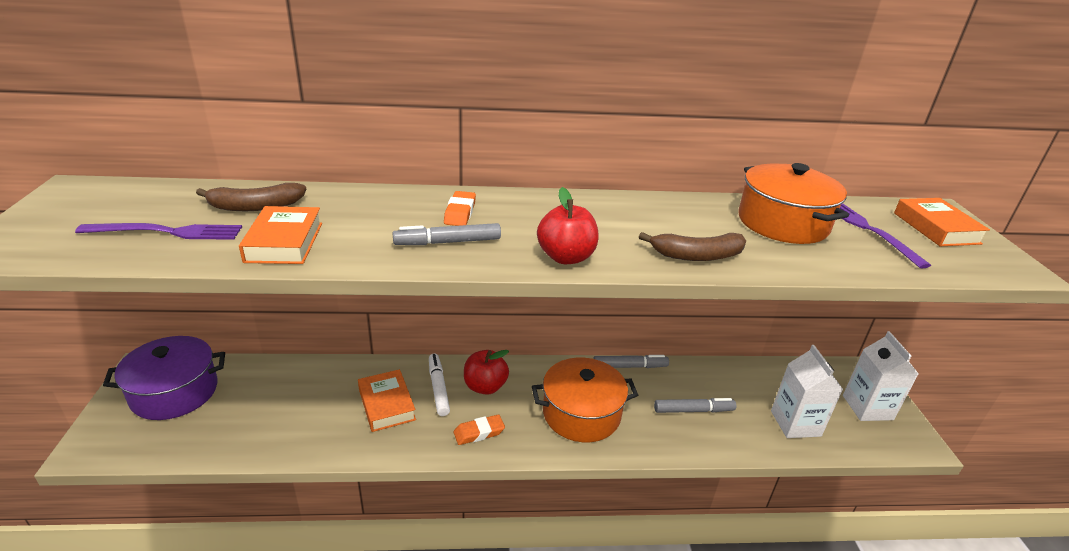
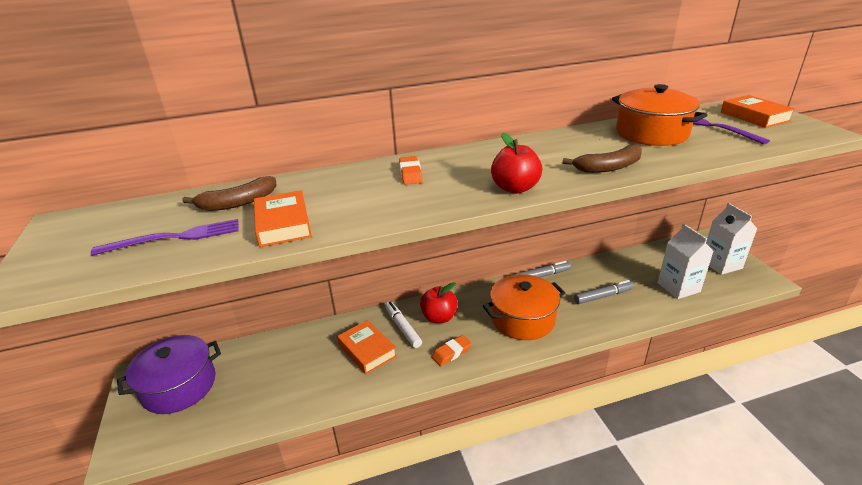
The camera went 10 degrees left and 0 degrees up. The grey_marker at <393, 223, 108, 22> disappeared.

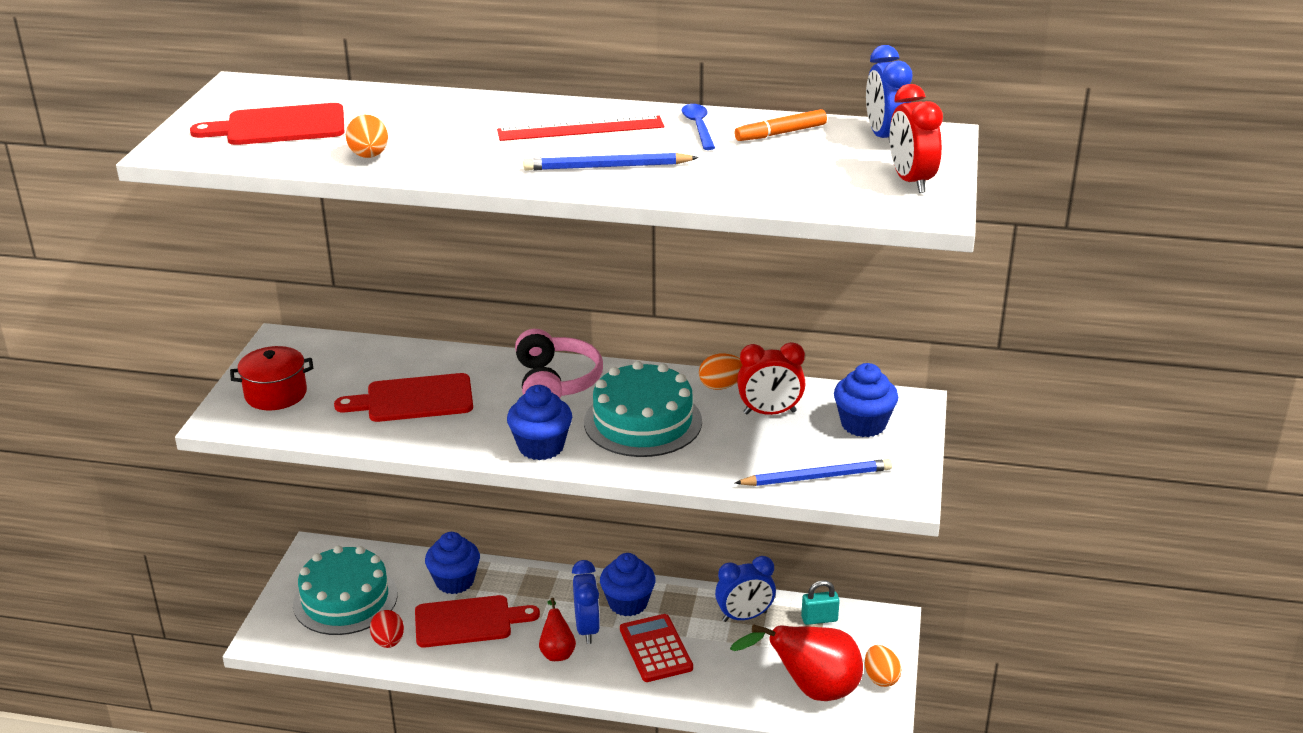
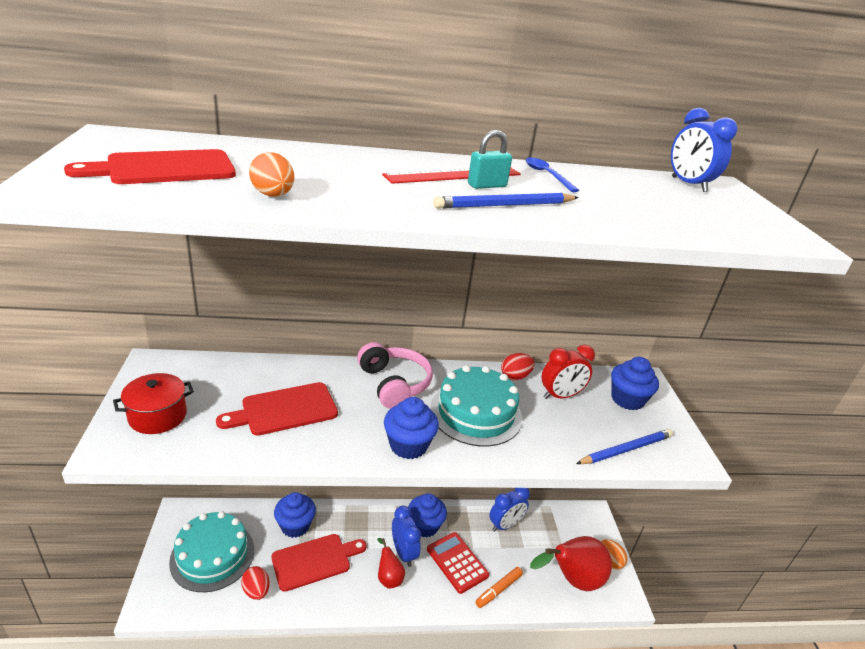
The camera went 20 degrees left and 0 degrees up. The red_clock at <889, 84, 54, 109> disappeared. The orange_marker moved from <734, 109, 93, 32> to <475, 567, 48, 41>. The orange_egg at <699, 353, 43, 37> became the red_egg at <501, 353, 33, 27>. The turquoise_padlock moved from <801, 580, 39, 45> to <468, 130, 44, 59>.

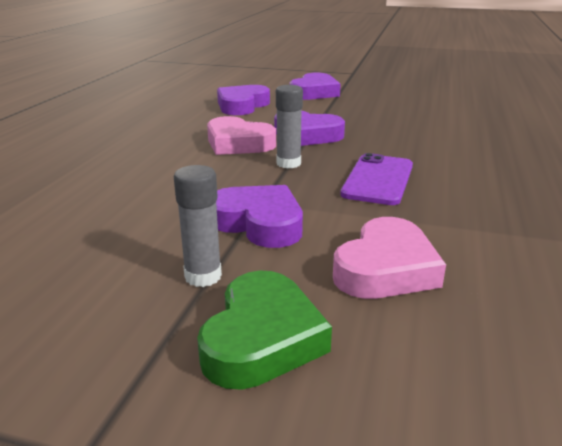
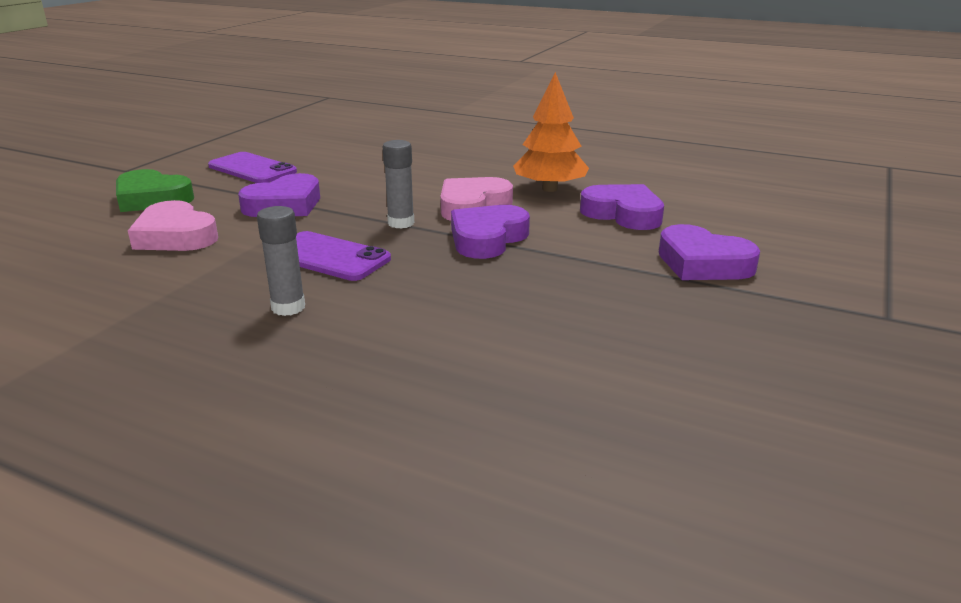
The camera went 100 degrees right and 0 degrees up. The grey_glue_stick moved from <174, 165, 48, 122> to <257, 206, 48, 110>. The orange_tree at <513, 72, 76, 120> appeared. The purple_phone at <208, 152, 89, 31> appeared.

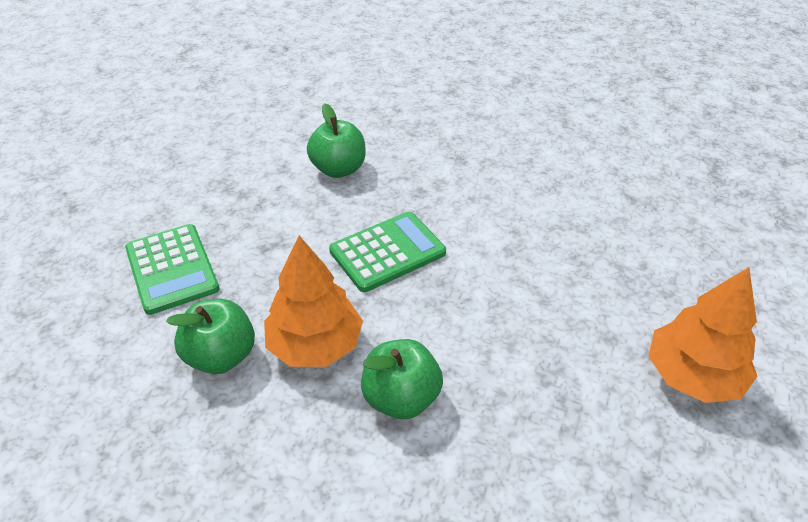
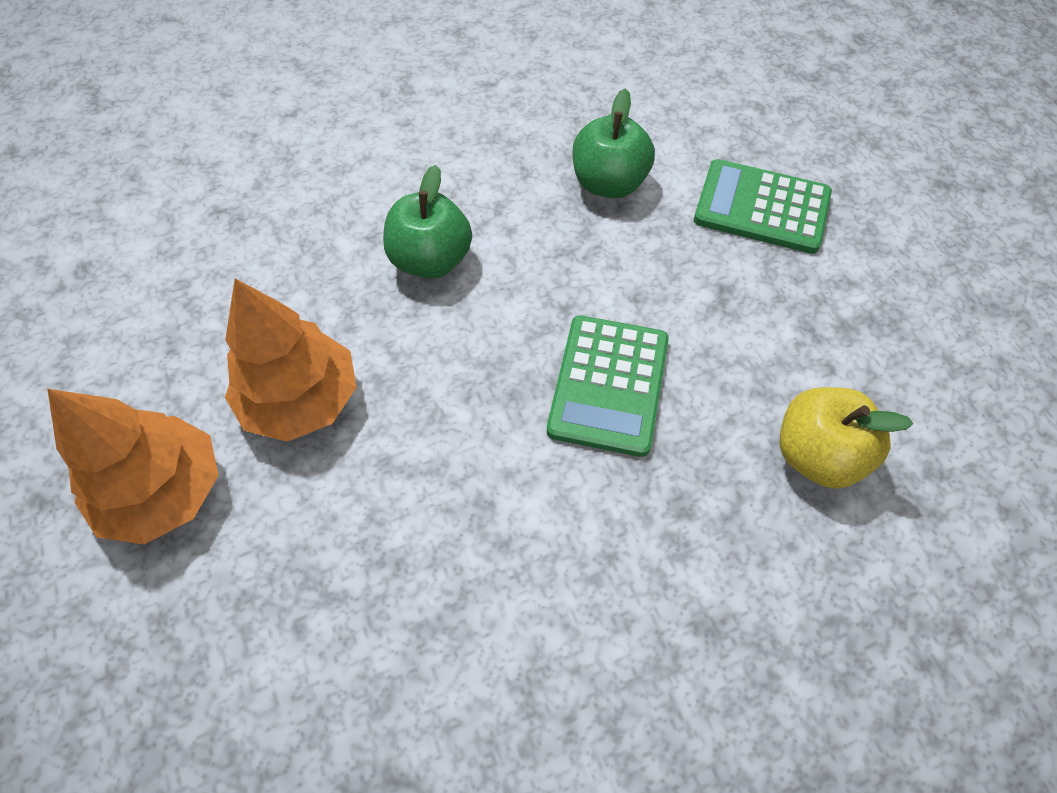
The camera went 135 degrees right and 15 degrees up. The green_apple at <307, 103, 59, 75> became the yellow_apple at <780, 387, 133, 102>. The orange_tree moved from <264, 236, 99, 131> to <225, 279, 132, 162>.

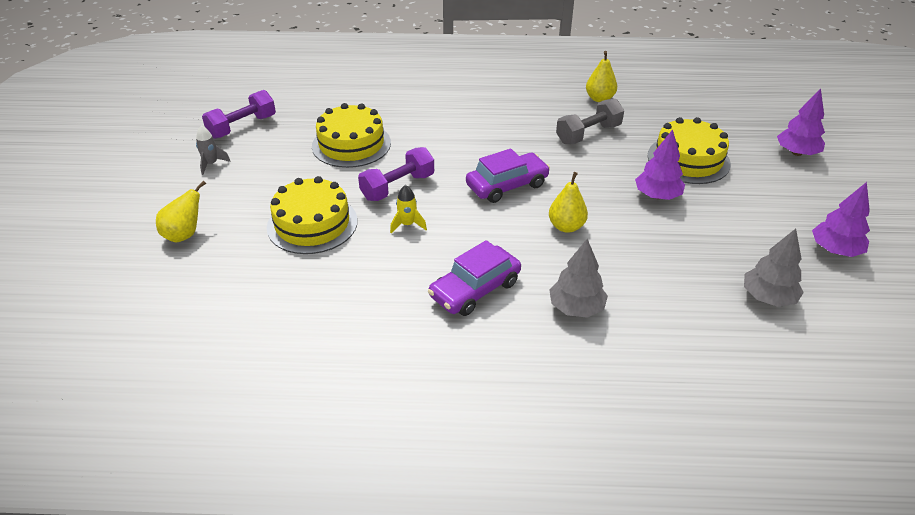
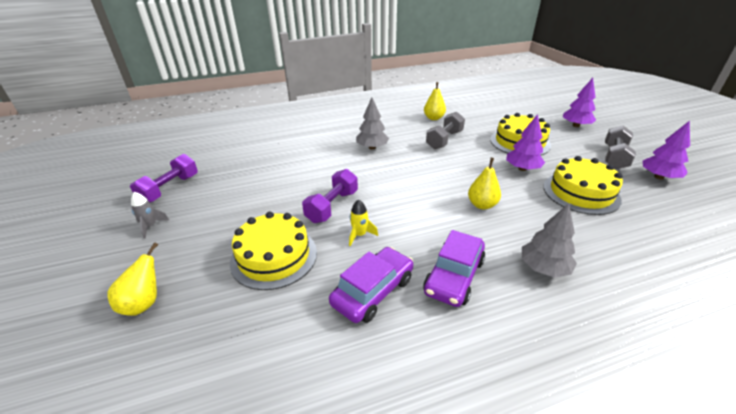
The camera went 20 degrees left and 5 degrees down. The yellow_cake moved from <312, 103, 79, 65> to <543, 156, 80, 59>. The purple_car moved from <466, 149, 84, 54> to <329, 247, 84, 76>. The grey_tree moved from <744, 229, 60, 78> to <356, 97, 33, 53>. The grey_dumbbell at <605, 126, 31, 43> appeared.

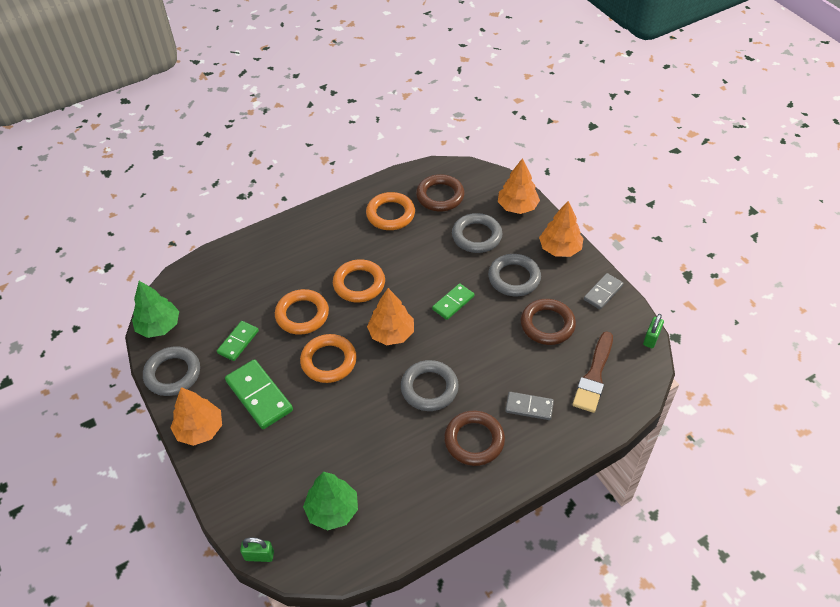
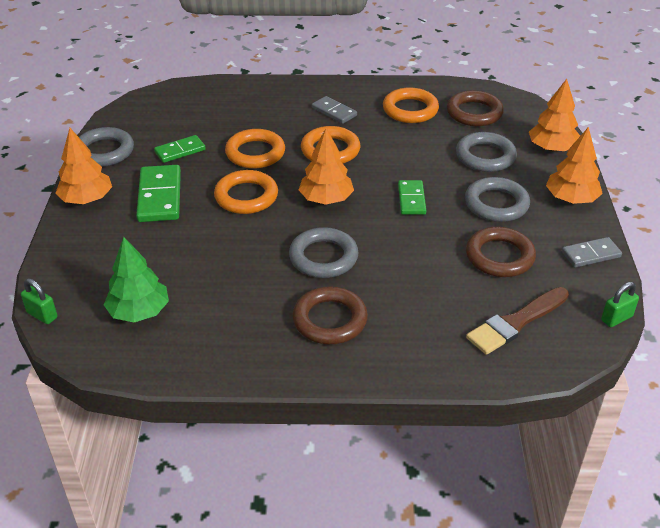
The camera went 30 degrees right and 10 degrees down. The green_tree at <132, 281, 47, 57> disappeared. The green_domino at <432, 283, 42, 37> turned 75 degrees counterclockwise. The grey_domino moved from <505, 392, 49, 28> to <312, 96, 45, 28>.

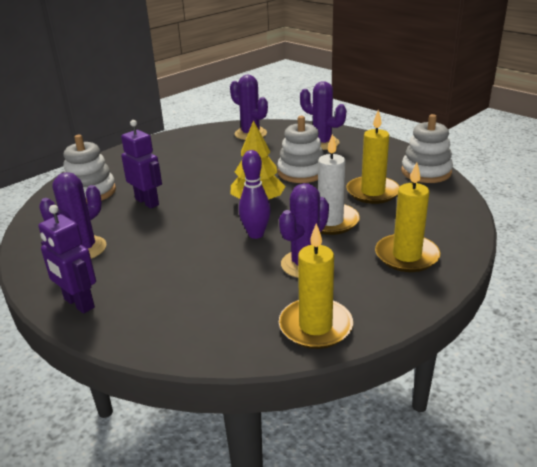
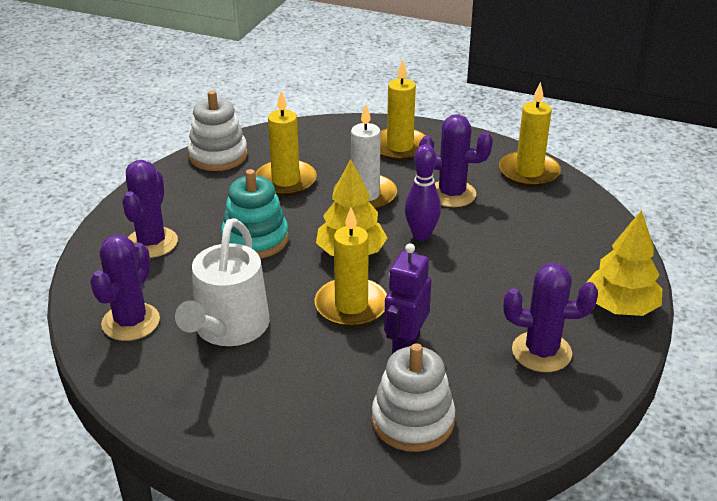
The camera went 115 degrees left and 5 degrees up. The white_stacking_toy at <277, 116, 47, 67> became the turquoise_stacking_toy at <221, 169, 68, 89>. The purple_robot at <38, 205, 58, 109> was replaced by the yellow_tree at <585, 210, 77, 106>. The yellow_candle at <315, 208, 72, 119> appeared. The white_watering_can at <175, 218, 95, 128> appeared.

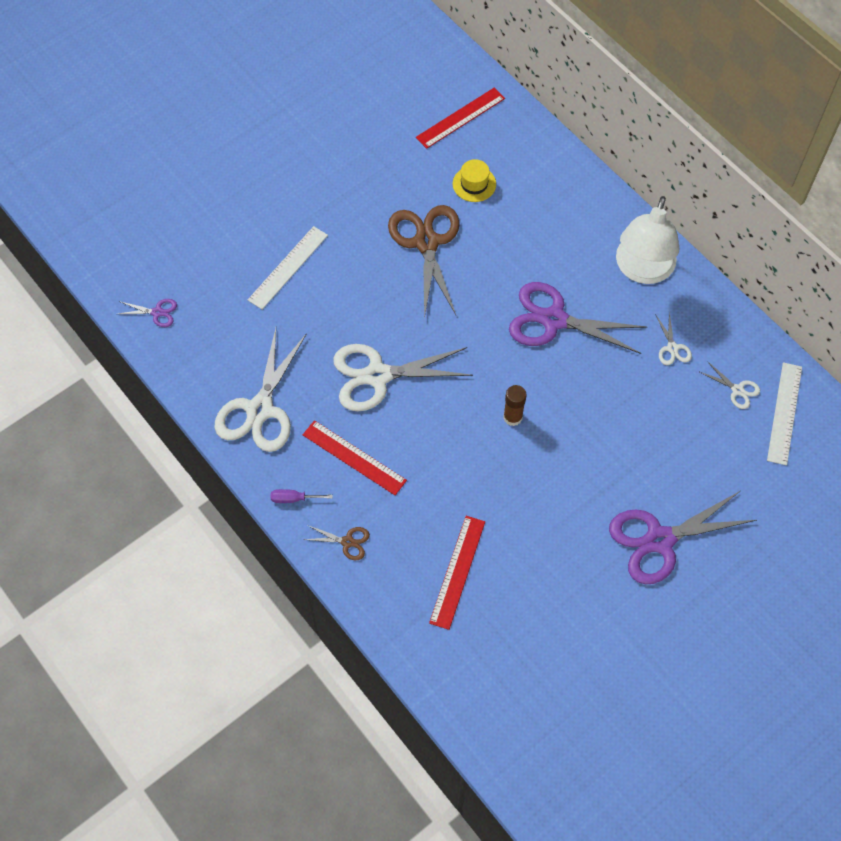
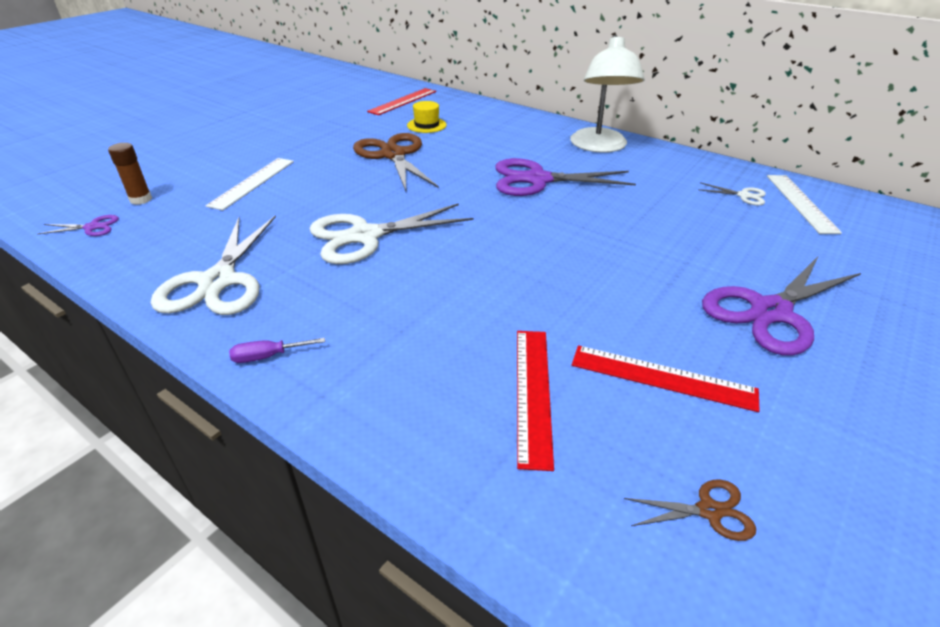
The camera went 15 degrees left and 25 degrees down. The white_scissors at <655, 312, 37, 53> disappeared. The brown_glue_stick moved from <503, 385, 23, 41> to <108, 143, 44, 62>. The red_ruler moved from <303, 420, 104, 75> to <572, 345, 187, 67>. The brown_scissors moved from <303, 525, 67, 35> to <624, 480, 132, 61>.

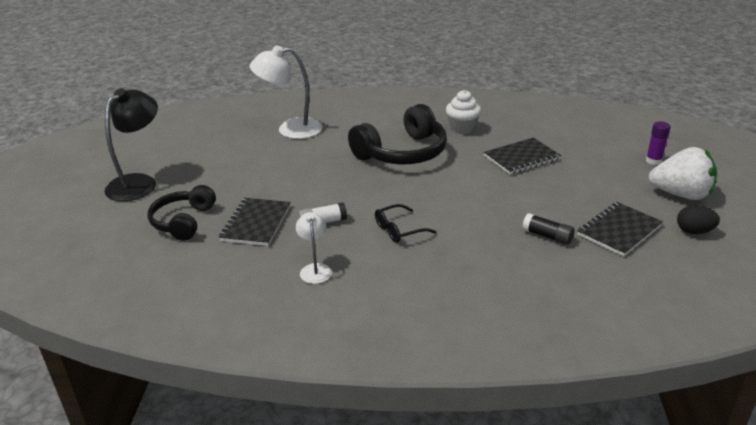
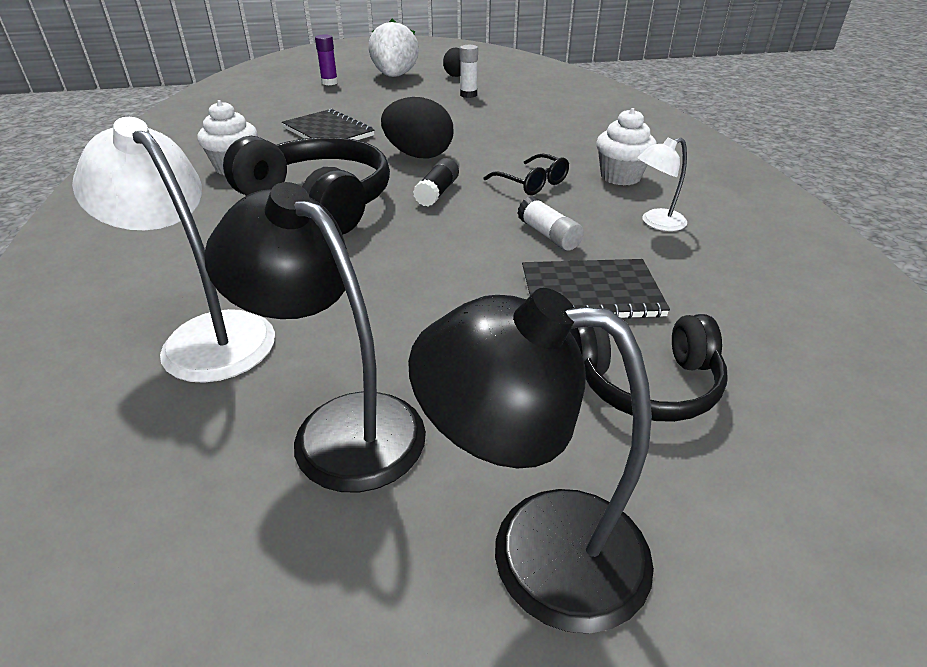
The camera went 105 degrees left and 5 degrees up. The white_lamp at <249, 45, 74, 94> turned 150 degrees clockwise. The black_notebook at <577, 202, 86, 55> was replaced by the white_glue_stick at <460, 45, 18, 53>. The black_glue_stick moved from <522, 213, 53, 32> to <413, 158, 46, 48>. The black_egg at <381, 97, 72, 62> appeared. The white_cupcake at <596, 108, 61, 77> appeared. The black_lamp at <204, 182, 222, 311> appeared.

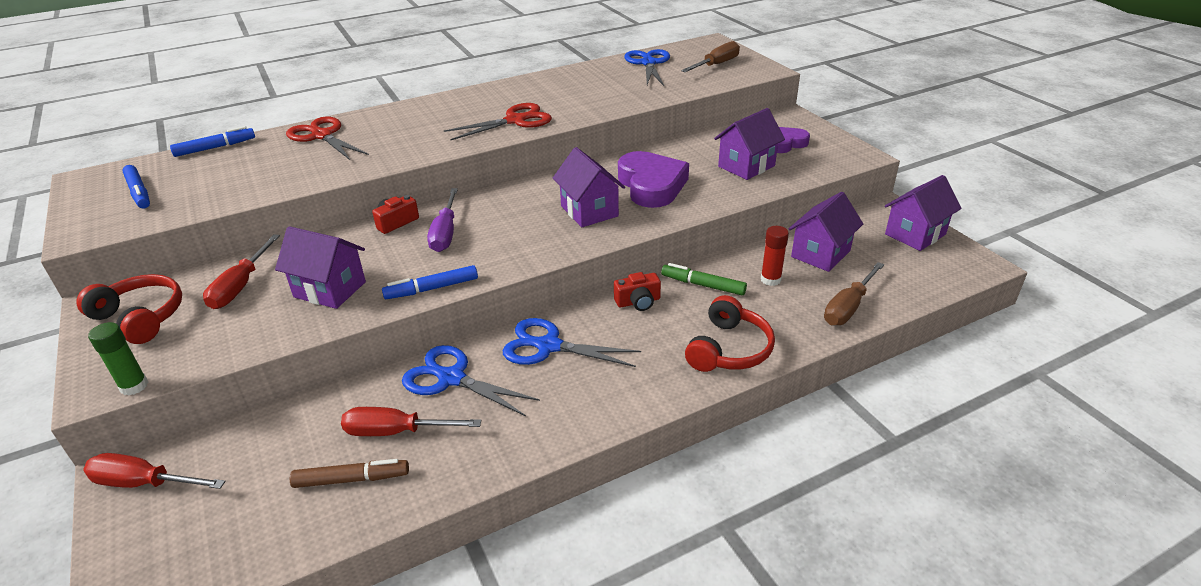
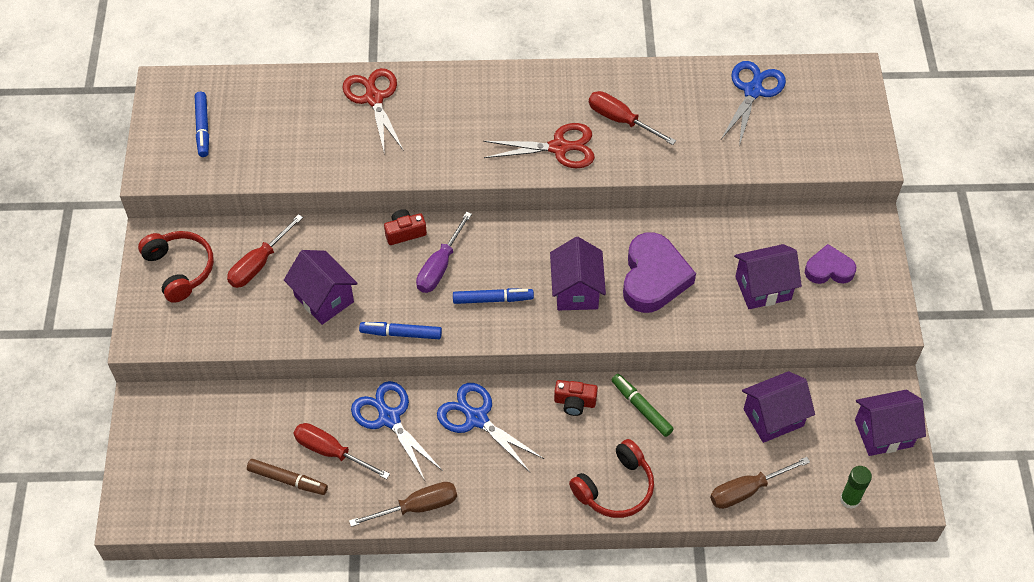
The camera went 25 degrees right and 20 degrees up. The brown_screwdriver moved from <681, 41, 59, 31> to <349, 482, 108, 45>. The blue_marker moved from <170, 126, 85, 31> to <453, 288, 81, 16>. The red_glue_stick at <761, 226, 28, 60> disappeared. The green_glue_stick moved from <88, 322, 61, 74> to <840, 466, 32, 43>. The red_screwdriver moved from <83, 453, 143, 36> to <589, 91, 87, 54>.

